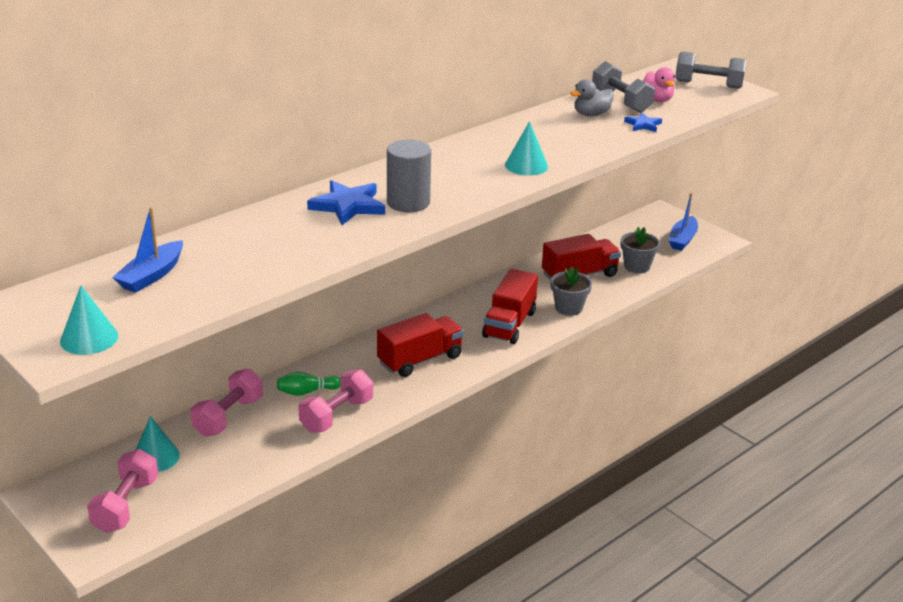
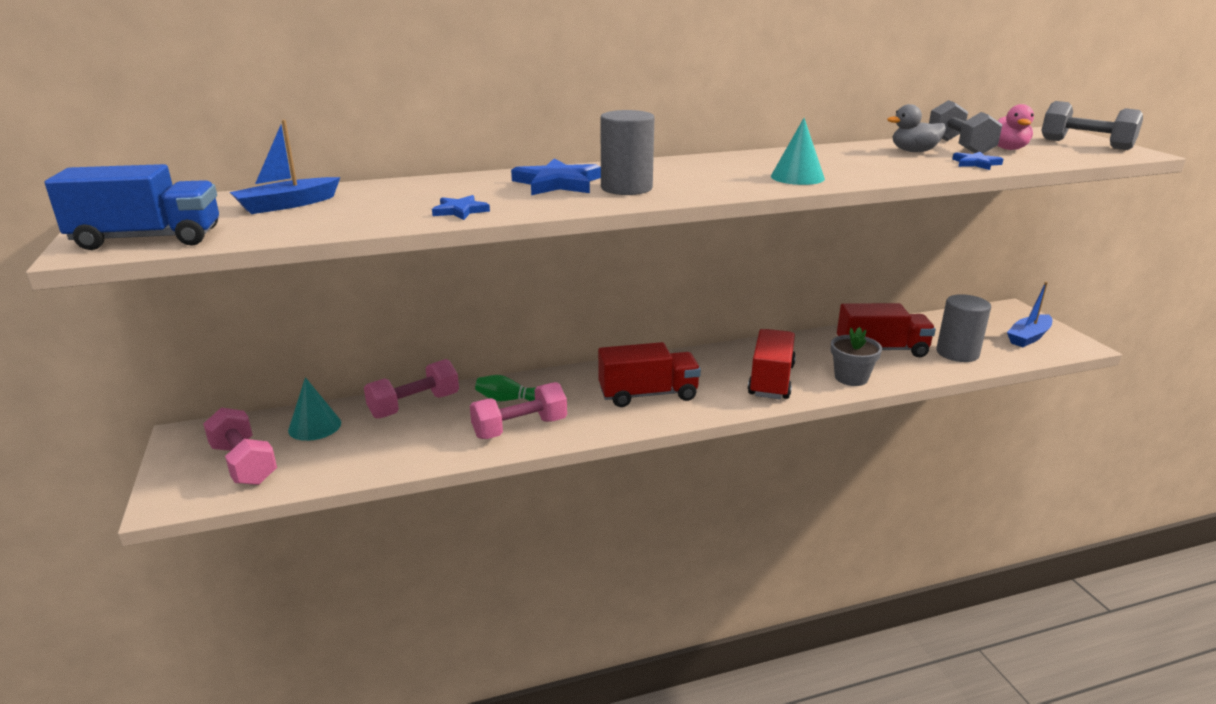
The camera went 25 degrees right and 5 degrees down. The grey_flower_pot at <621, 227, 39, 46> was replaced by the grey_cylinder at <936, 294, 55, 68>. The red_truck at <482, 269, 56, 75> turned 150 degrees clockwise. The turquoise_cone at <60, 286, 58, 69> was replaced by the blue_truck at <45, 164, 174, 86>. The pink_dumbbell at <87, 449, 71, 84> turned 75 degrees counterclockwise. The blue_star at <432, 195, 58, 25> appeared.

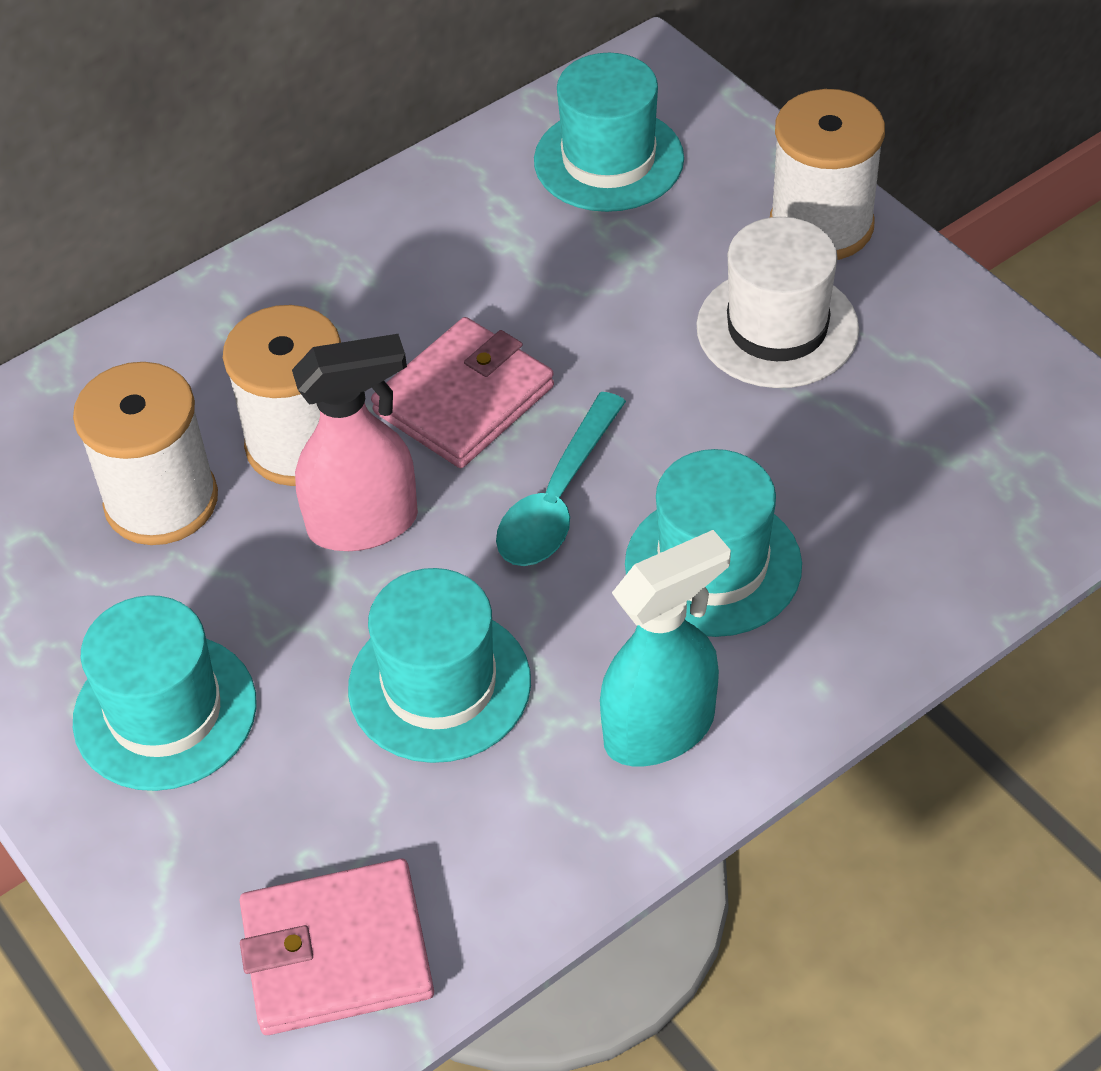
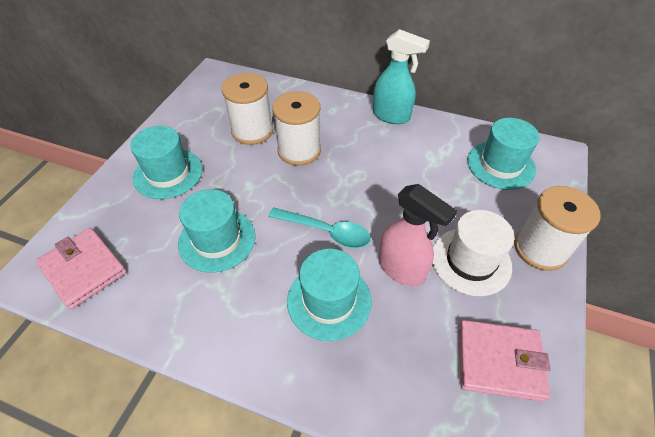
The camera went 55 degrees right and 0 degrees up. The pink_wallet moved from <371, 317, 183, 151> to <459, 320, 92, 82>. The pink_spray_bottle moved from <292, 334, 126, 217> to <379, 184, 78, 103>. The turquoise_spoon at <496, 392, 130, 174> turned 150 degrees counterclockwise. The turquoise_spray_bottle moved from <600, 530, 131, 236> to <373, 29, 57, 95>.

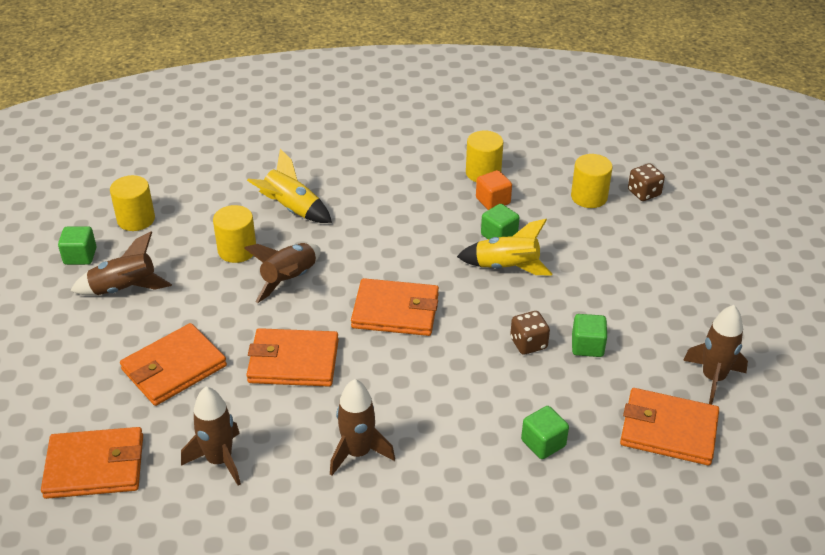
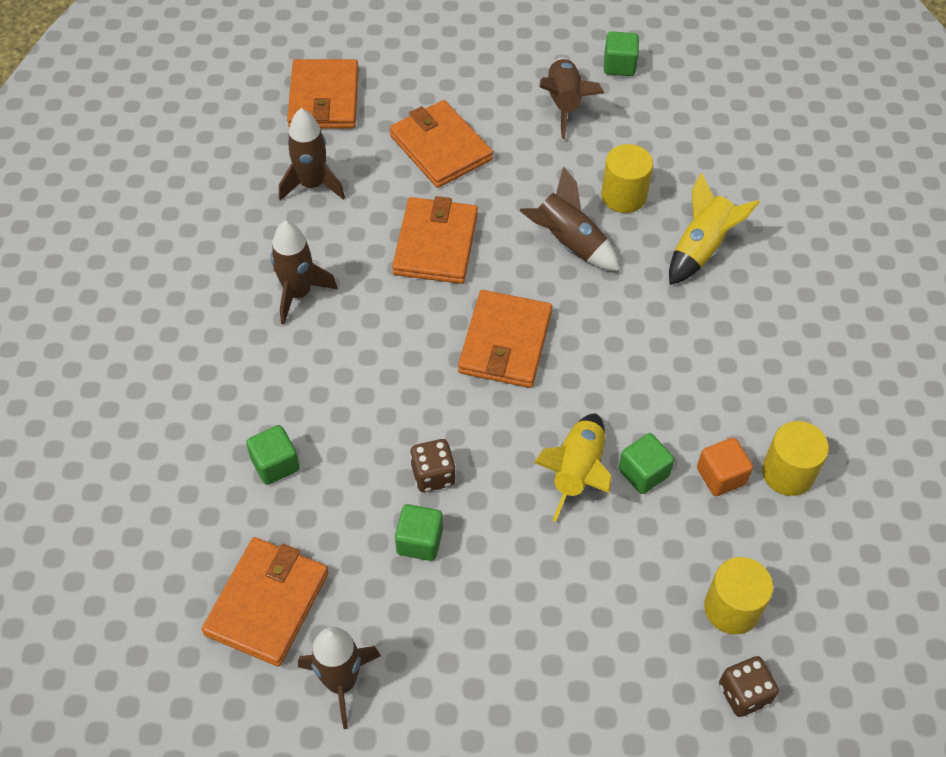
The camera went 95 degrees right and 15 degrees up. The yellow_cylinder at <110, 175, 45, 56> disappeared.

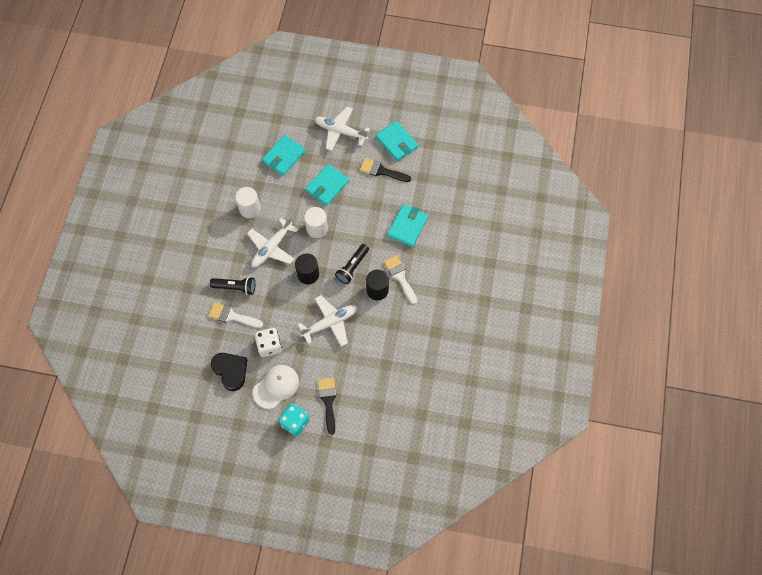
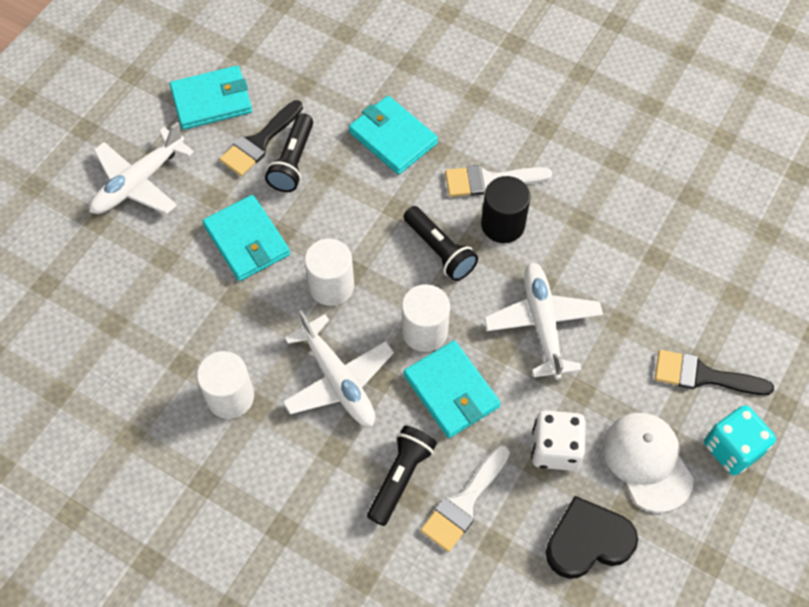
The camera went 70 degrees left and 5 degrees down. The turquoise_wallet moved from <262, 135, 44, 41> to <404, 340, 97, 98>. The black_cylinder at <295, 253, 24, 31> became the white_cylinder at <402, 284, 48, 68>. The black_flashlight at <265, 113, 48, 79> appeared.

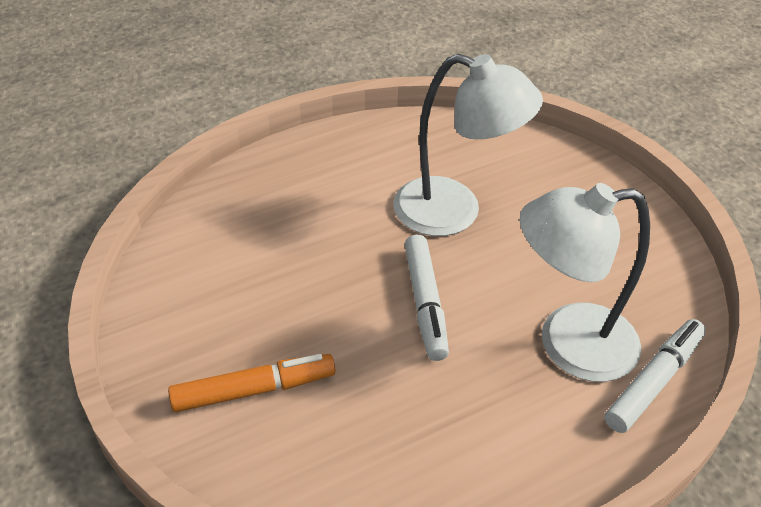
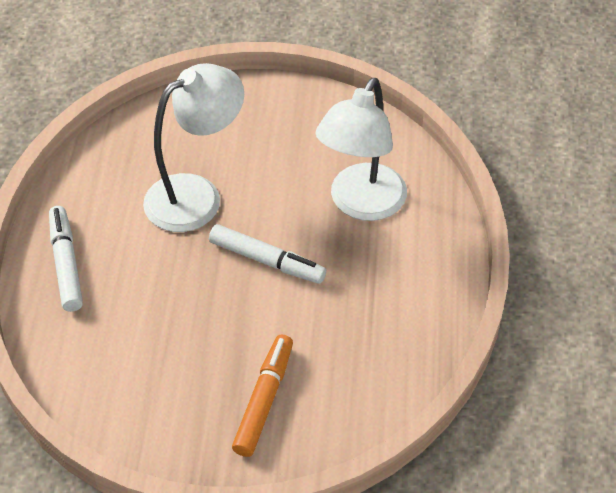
The camera went 55 degrees left and 5 degrees up. The white_marker moved from <604, 319, 102, 114> to <49, 206, 34, 106>.

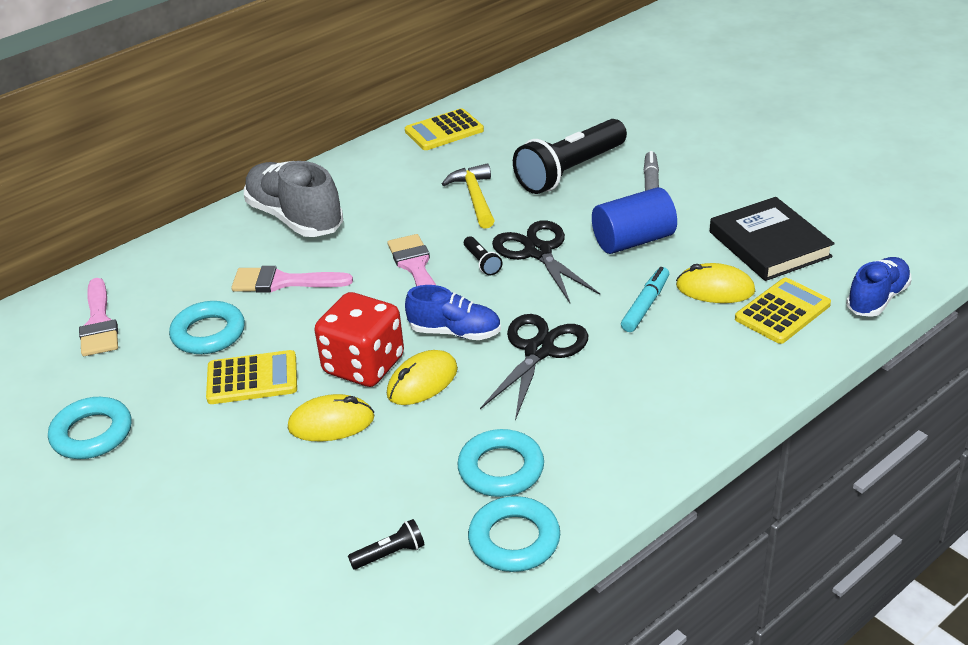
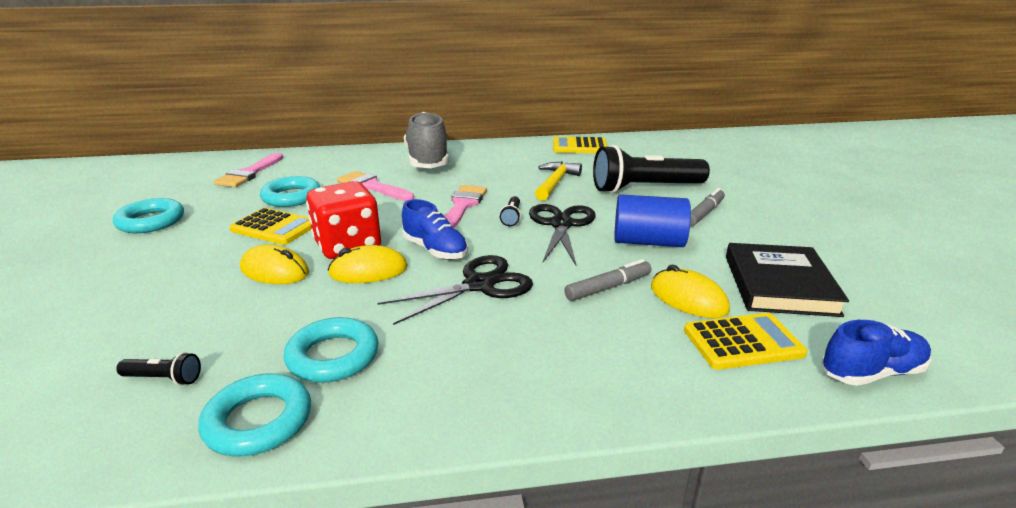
The camera went 30 degrees right and 10 degrees down. The turquoise_marker at <621, 267, 48, 65> became the grey_marker at <564, 259, 87, 42>.

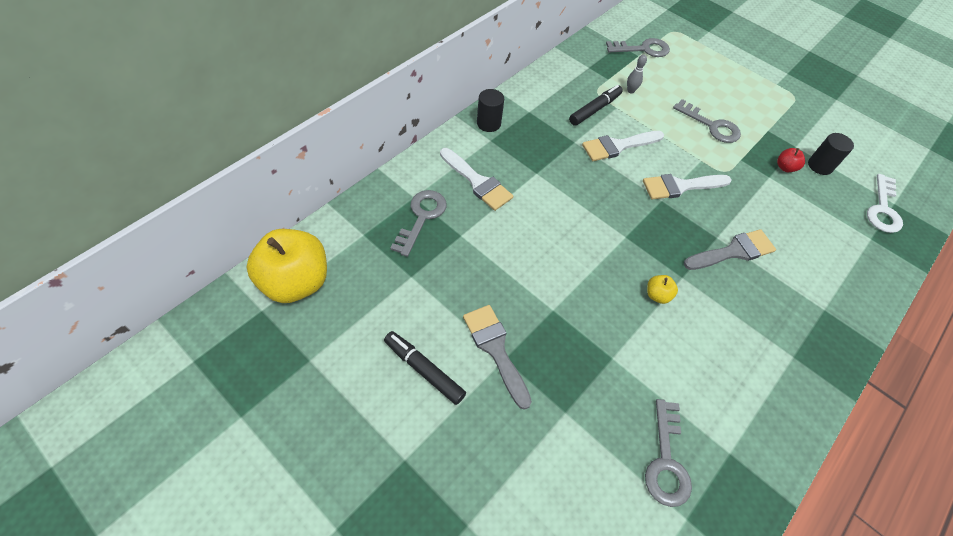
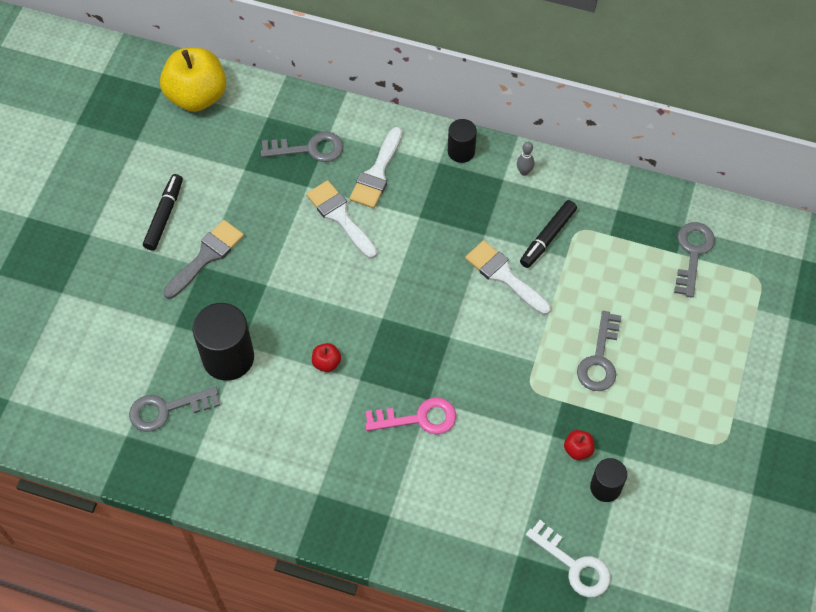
The camera went 70 degrees right and 5 degrees up. The grey_key at <606, 38, 64, 19> turned 135 degrees counterclockwise. The grey_bowling_pin moved from <627, 55, 20, 38> to <517, 142, 17, 34>. The black_marker at <569, 85, 54, 41> turned 105 degrees clockwise. The white_brush moved from <643, 174, 89, 26> to <306, 180, 71, 79>. The white_key at <867, 174, 36, 59> turned 135 degrees counterclockwise. The grey_brush at <684, 229, 92, 41> was replaced by the pink_key at <365, 397, 91, 38>. The yellow_apple at <647, 275, 31, 29> became the red_apple at <312, 343, 29, 29>. The black_cylinder at <193, 303, 61, 78> appeared.

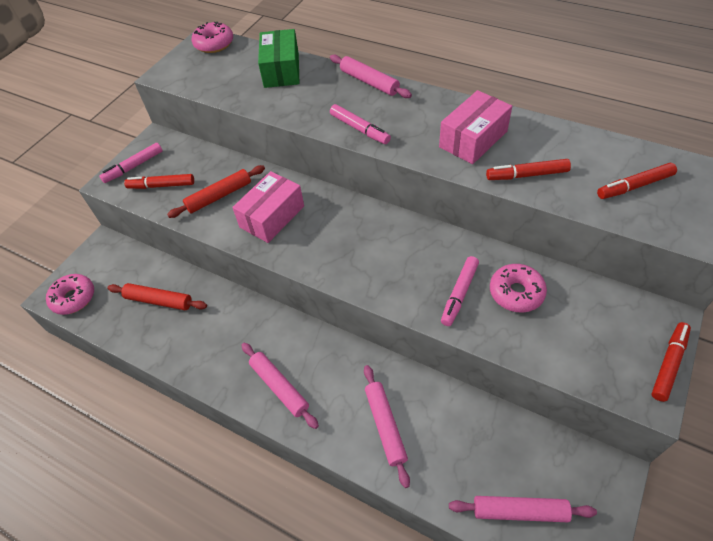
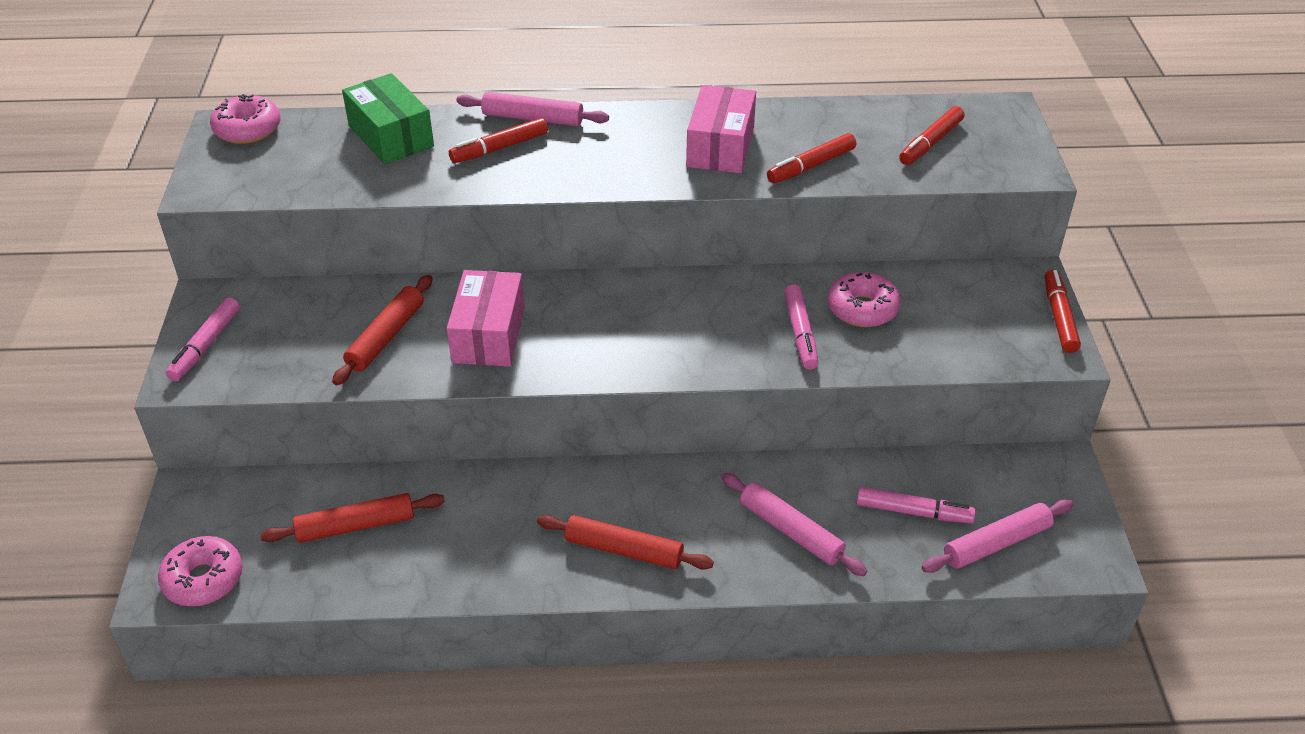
The camera went 35 degrees left and 10 degrees down. The pink_marker moved from <330, 104, 61, 40> to <856, 487, 120, 36>. The red_marker moved from <124, 174, 70, 15> to <449, 118, 99, 45>. The pink_rolling_pin at <241, 343, 78, 86> became the red_rolling_pin at <537, 515, 177, 55>.

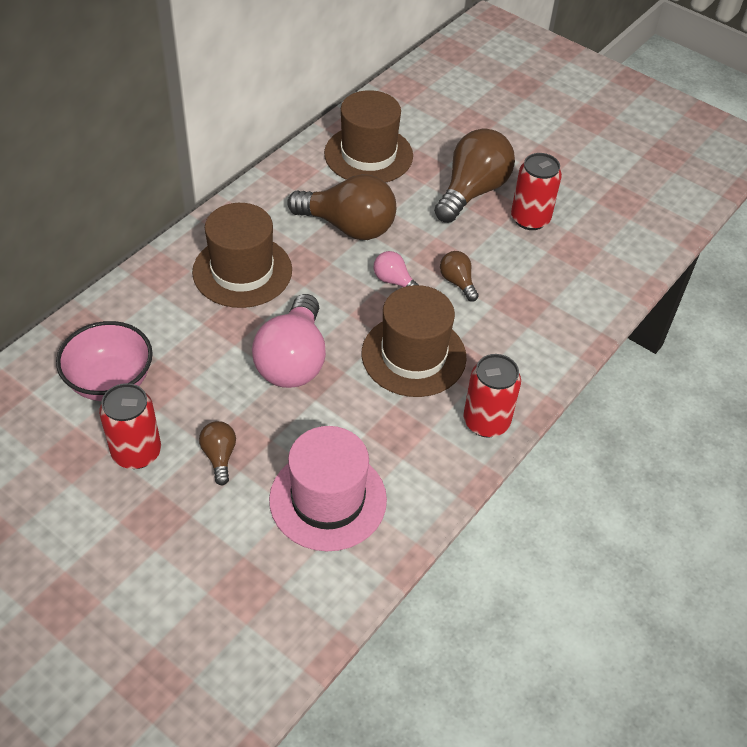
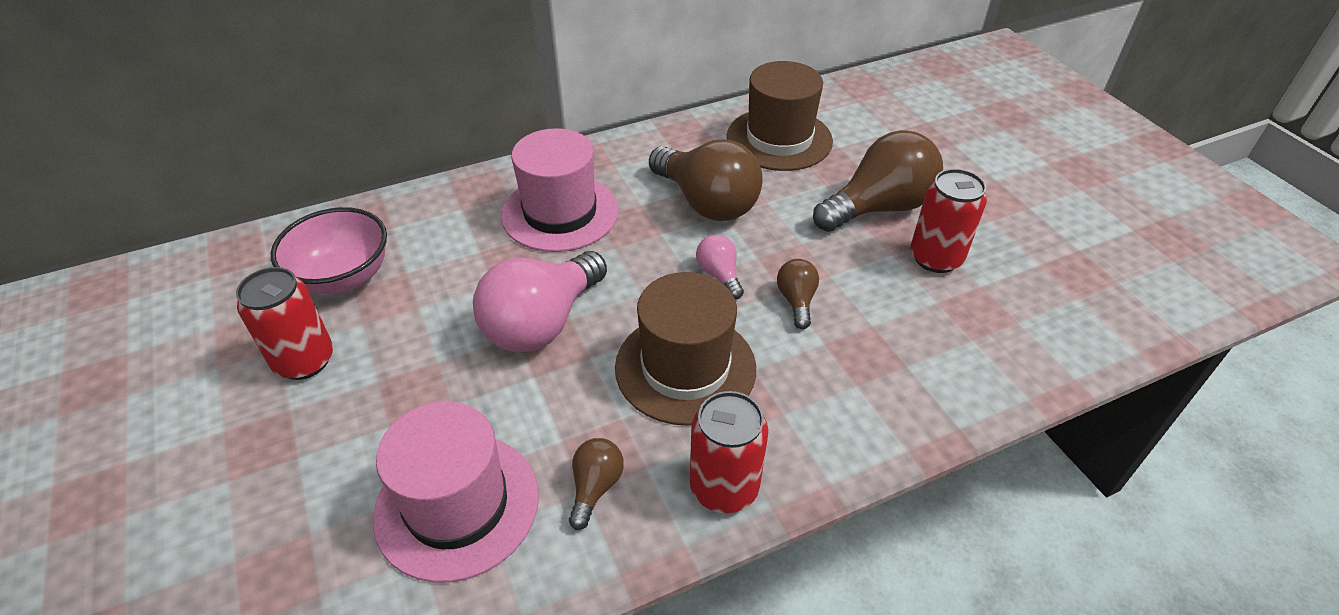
The camera went 30 degrees right and 5 degrees down. The brown_hat at <192, 203, 100, 105> became the pink_hat at <501, 128, 118, 124>. The brown_light_bulb moved from <199, 421, 37, 65> to <569, 438, 55, 92>.

